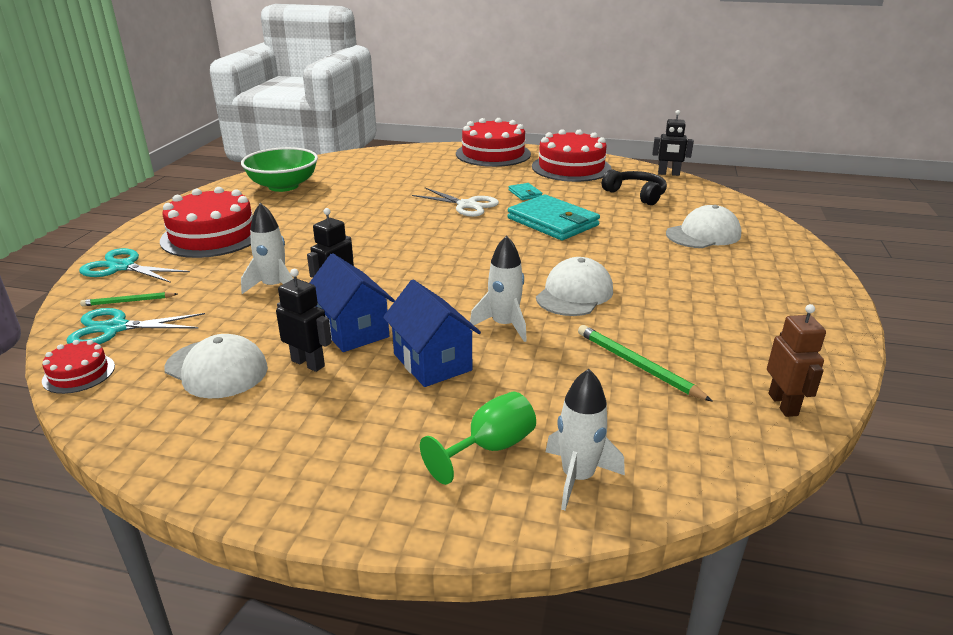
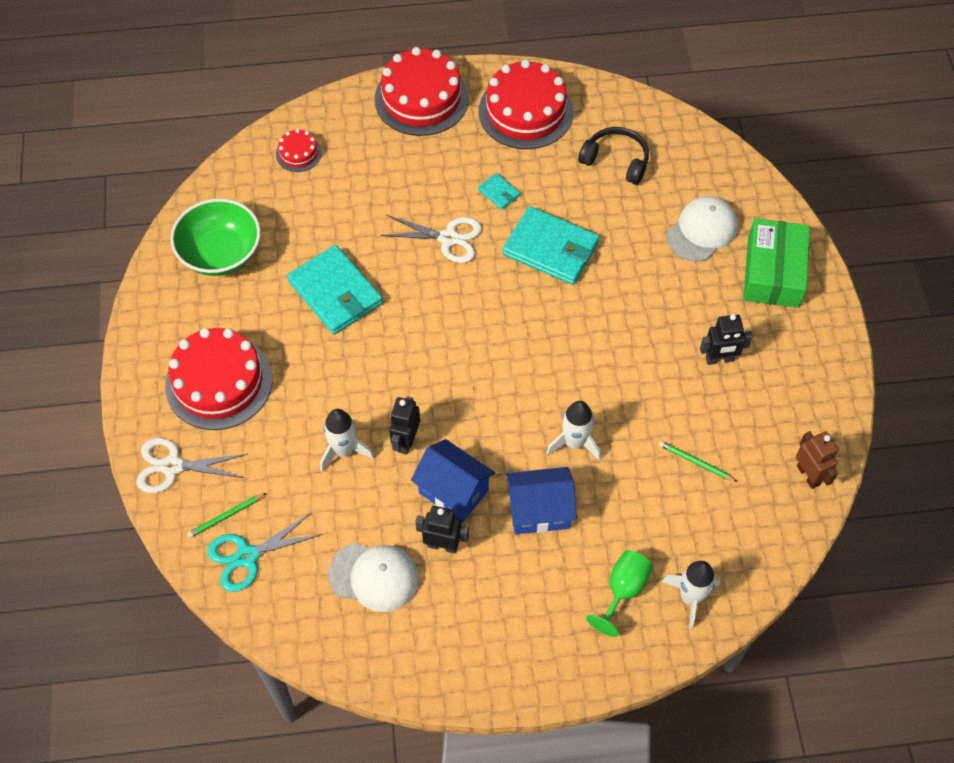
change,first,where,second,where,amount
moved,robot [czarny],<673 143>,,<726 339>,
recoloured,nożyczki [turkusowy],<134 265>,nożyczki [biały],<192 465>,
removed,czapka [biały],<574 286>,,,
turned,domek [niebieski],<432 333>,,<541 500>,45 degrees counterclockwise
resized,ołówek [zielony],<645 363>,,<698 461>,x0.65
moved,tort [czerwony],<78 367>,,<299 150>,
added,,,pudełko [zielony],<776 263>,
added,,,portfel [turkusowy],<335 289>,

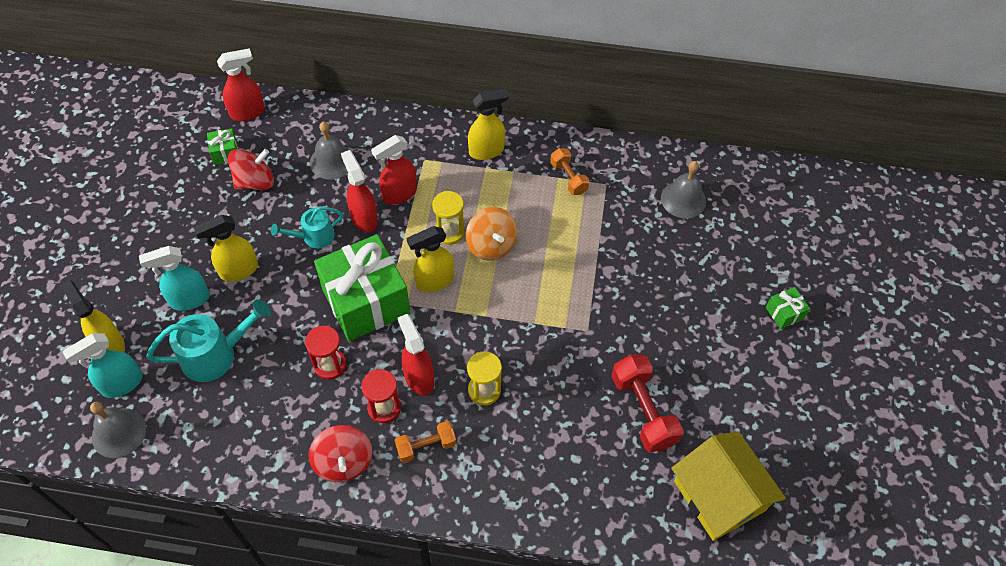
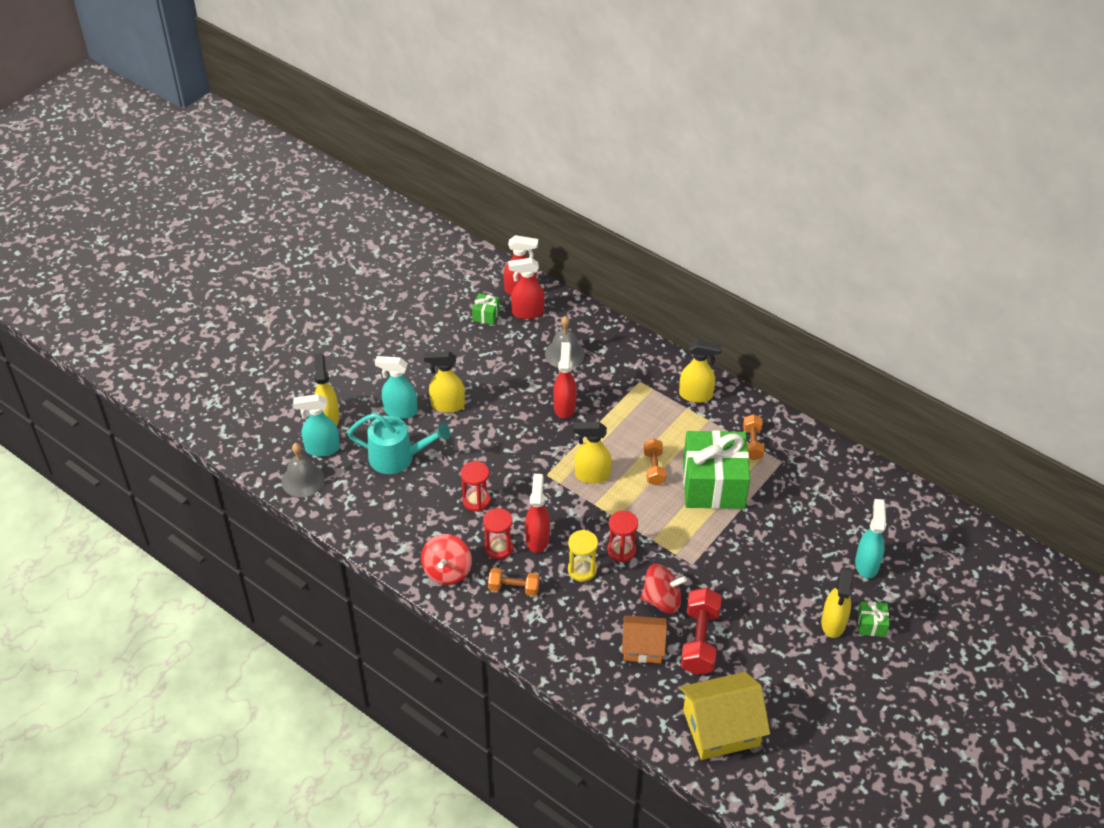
change,first,where,second,where,amount
moved,spryskiwacz [czerwony],<394 169>,,<526 288>,
moved,bączek [czerwony],<251 169>,,<664 589>,
removed,dzwonek [szary],<683 189>,,,
removed,klepsydra [żółty],<448 218>,,,
removed,konewka [turkusowy],<307 227>,,,
replaced,bączek [pomarańczowy],<491 234>,hantel [pomarańczowy],<655 462>,
moved,prezent [zielony],<362 287>,,<716 469>,
turned,domek [żółty],<728 486>,,<725 716>,75 degrees clockwise
added,,,spryskiwacz [turkusowy],<870 539>,
added,,,klepsydra [czerwony],<622 536>,
added,,,spryskiwacz [żółty],<836 602>,
added,,,domek [pomarańczowy],<644 639>,

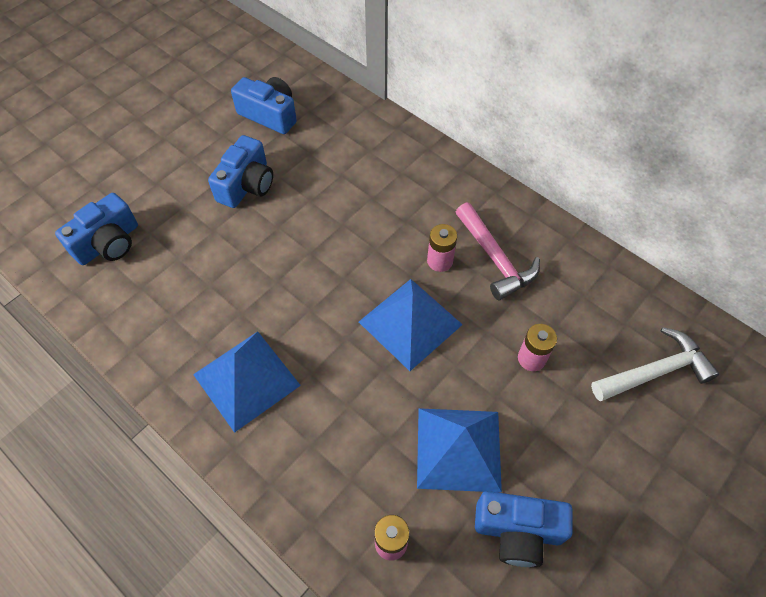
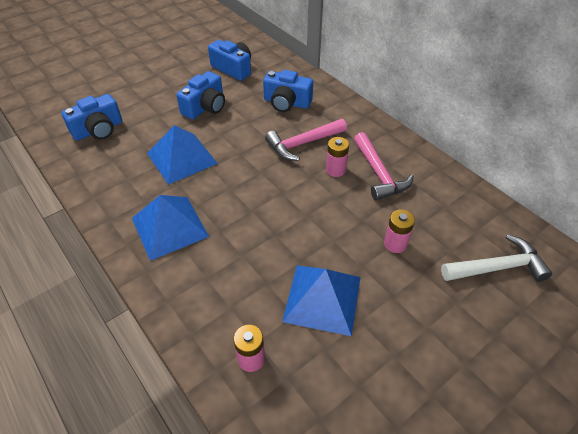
change,first,where,second,where,amount
moved,piramida [niebieski],<411 325>,,<182 155>,
moved,aparat fotograficzny [niebieski],<524 529>,,<288 91>,
added,,,młotek [różowy],<306 140>,

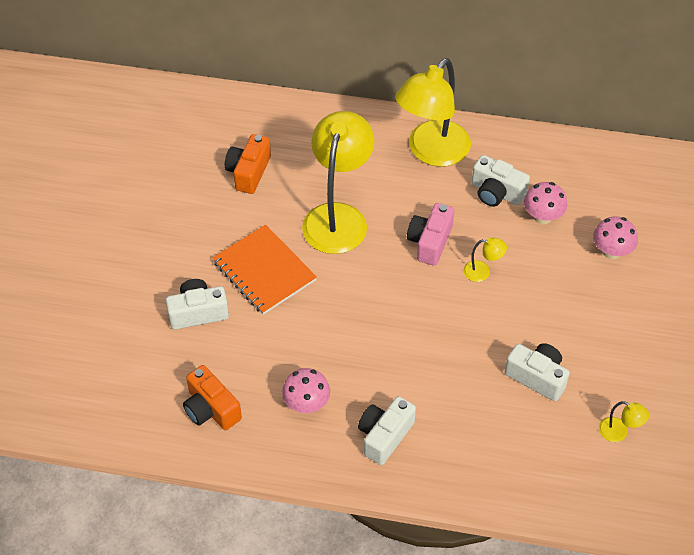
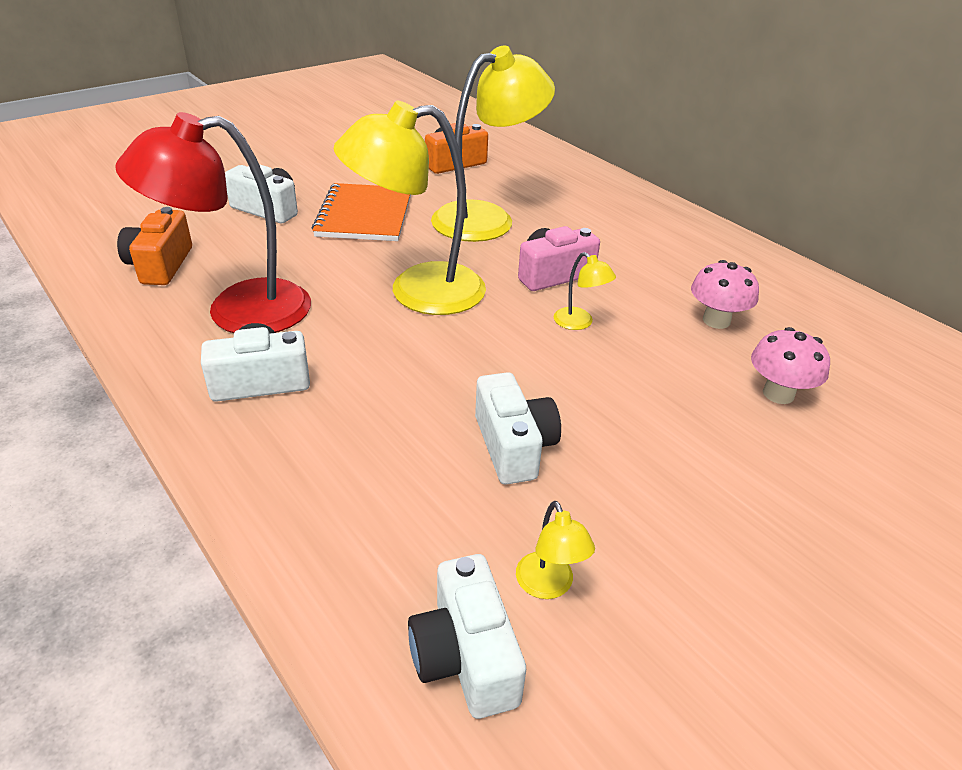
change,first,where,second,where,amount
moved,lampka [żółty],<433 112>,,<410 207>,
moved,aparat fotograficzny [biały],<500 181>,,<467 636>,
replaced,grzyb [różowy],<306 390>,lampka [czerwony],<213 222>,

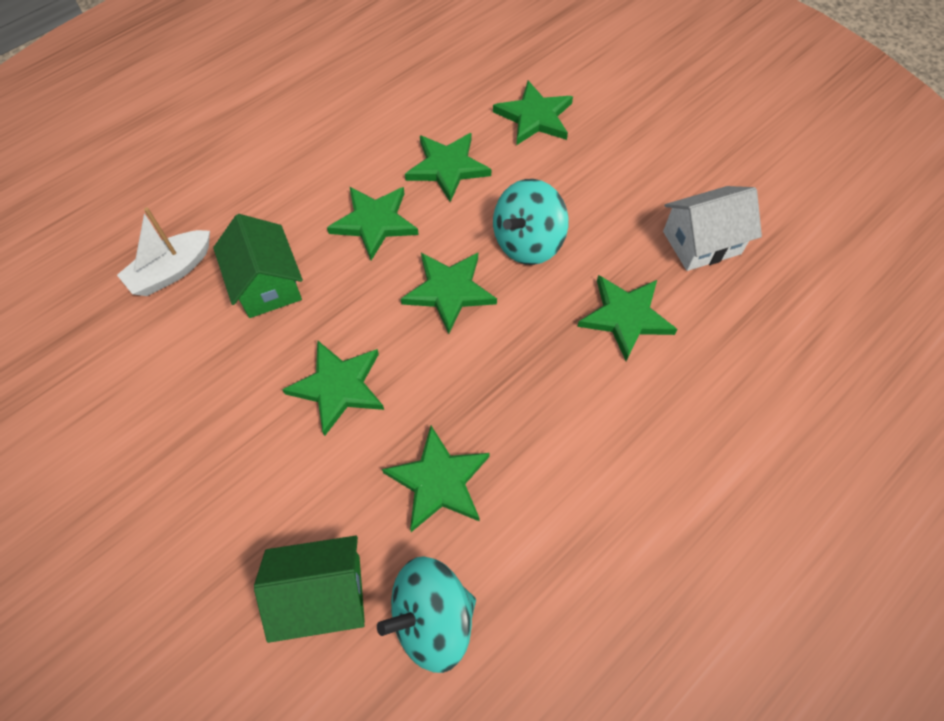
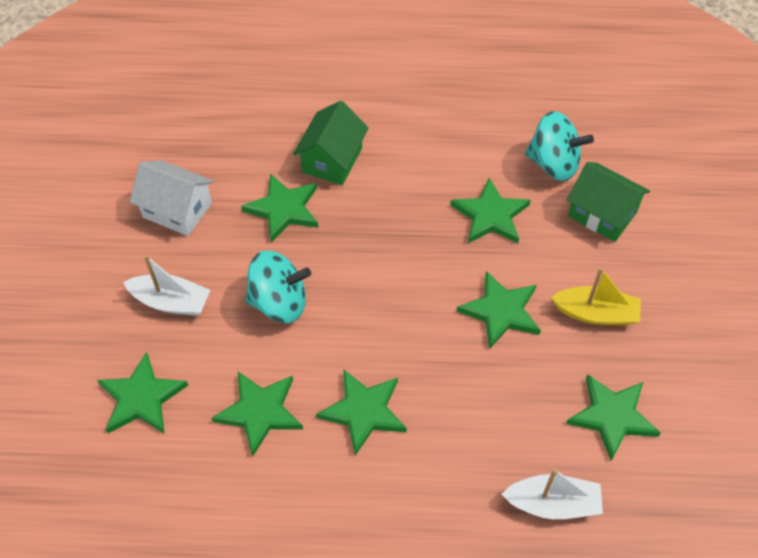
change,first,where,second,where,amount
moved,domek [zielony],<258 266>,,<331 143>,
moved,gwiazda [zielony],<449 293>,,<613 417>,
added,,,łódka [biały],<166 285>,
added,,,łódka [żółty],<596 296>,

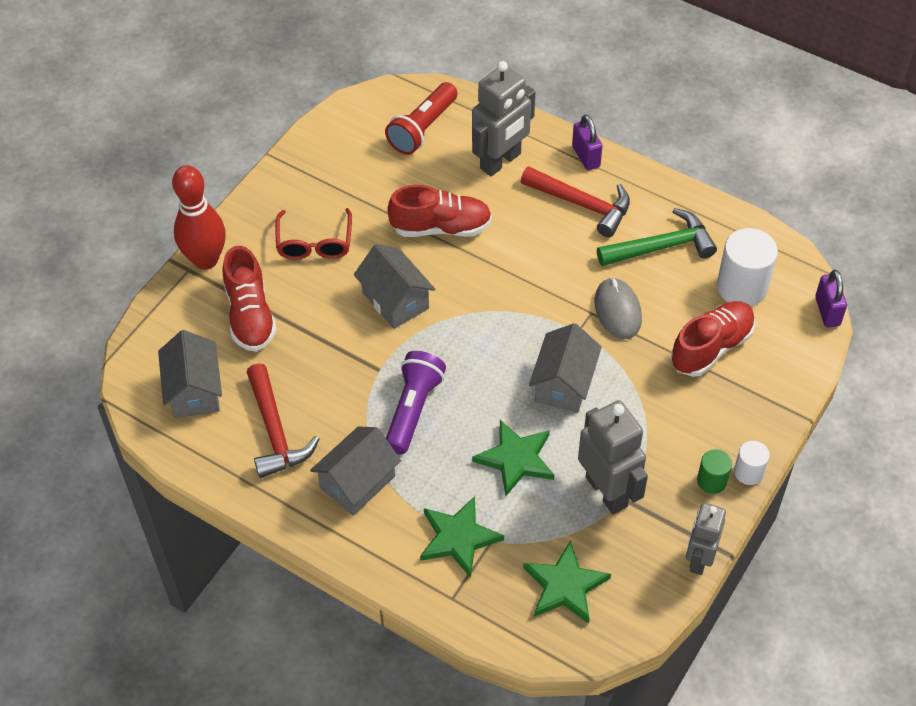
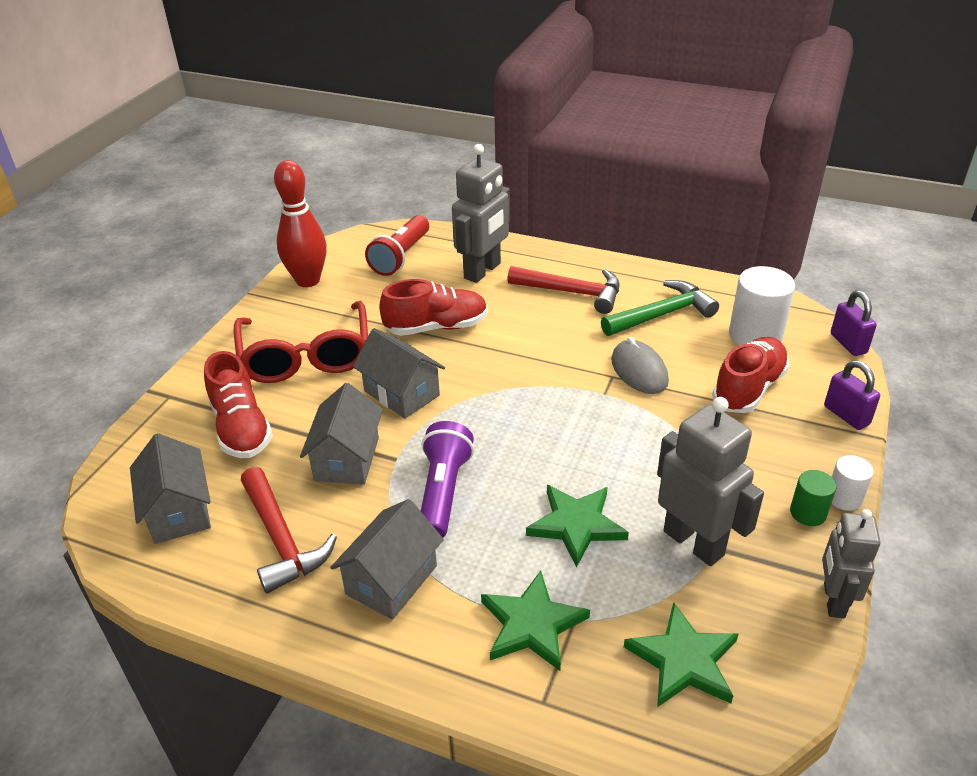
change,first,where,second,where,amount
moved,kłódka [fioletowy],<587 142>,,<852 395>,
moved,kręgiel [czerwony],<199 217>,,<300 223>,
resized,okulary [czerwony],<313 234>,,<301 342>,x1.61
moved,domek [szary],<565 367>,,<341 434>,

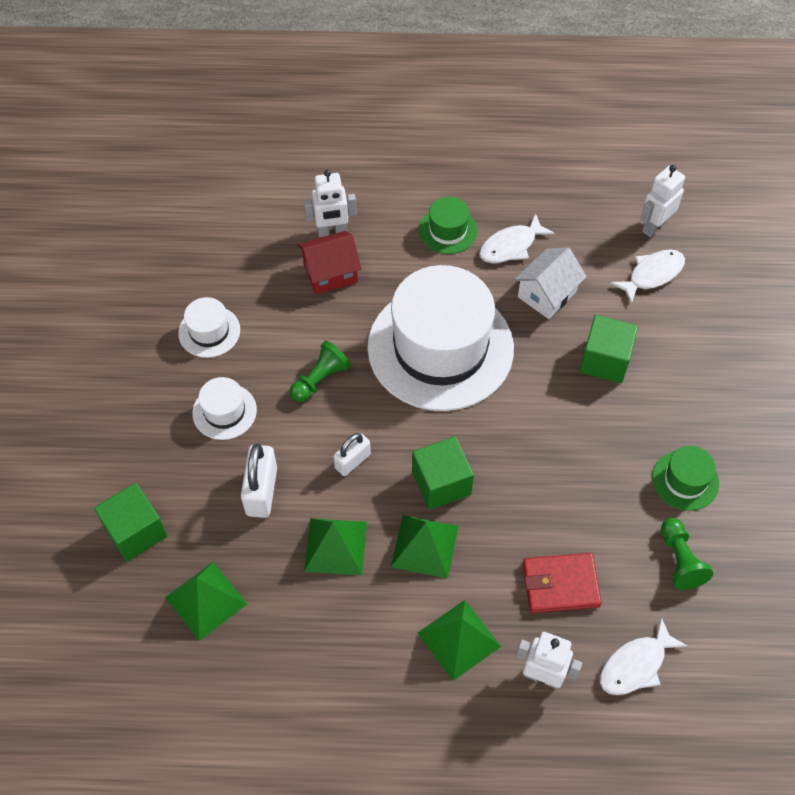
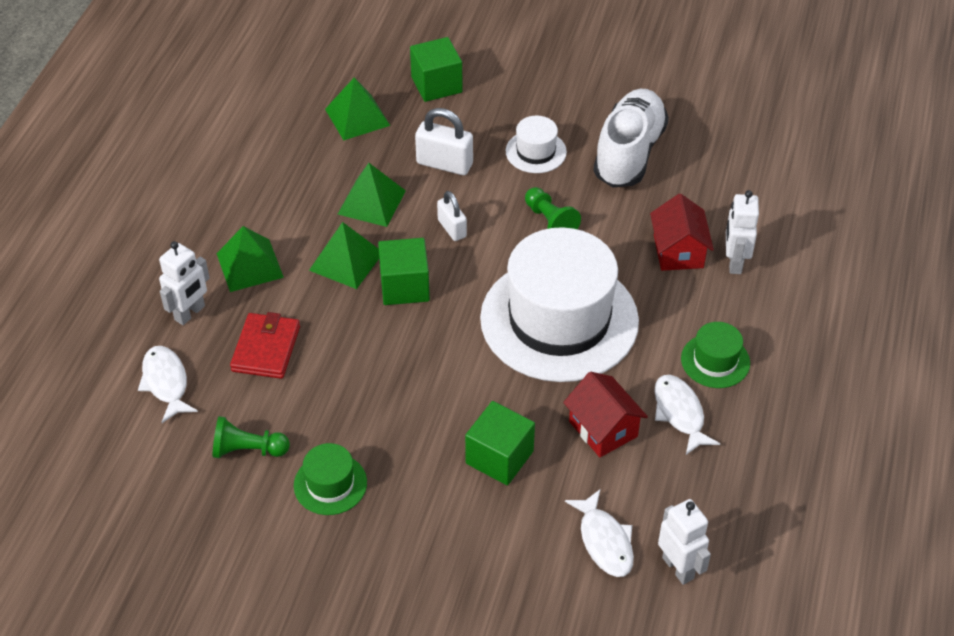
change,first,where,second,where,amount
recoloured,domek [biały],<550 283>,domek [czerwony],<605 414>,
replaced,kapelusz [biały],<209 327>,but [biały],<631 138>,

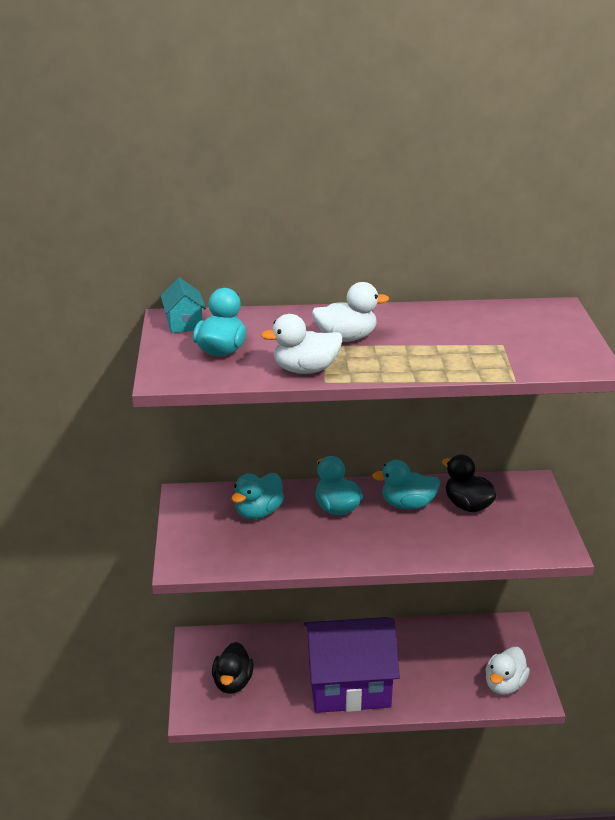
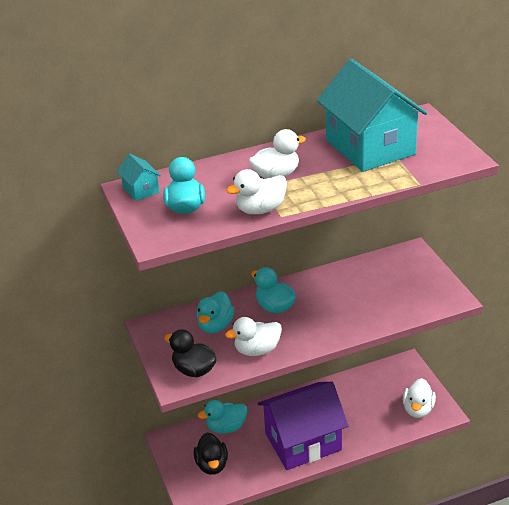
change,first,where,second,where,amount
moved,kaczka [czarny],<469 483>,,<190 353>,
moved,kaczka [turkusowy],<406 484>,,<222 417>,
added,,,domek [turkusowy],<372 115>,
added,,,kaczka [biały],<253 336>,

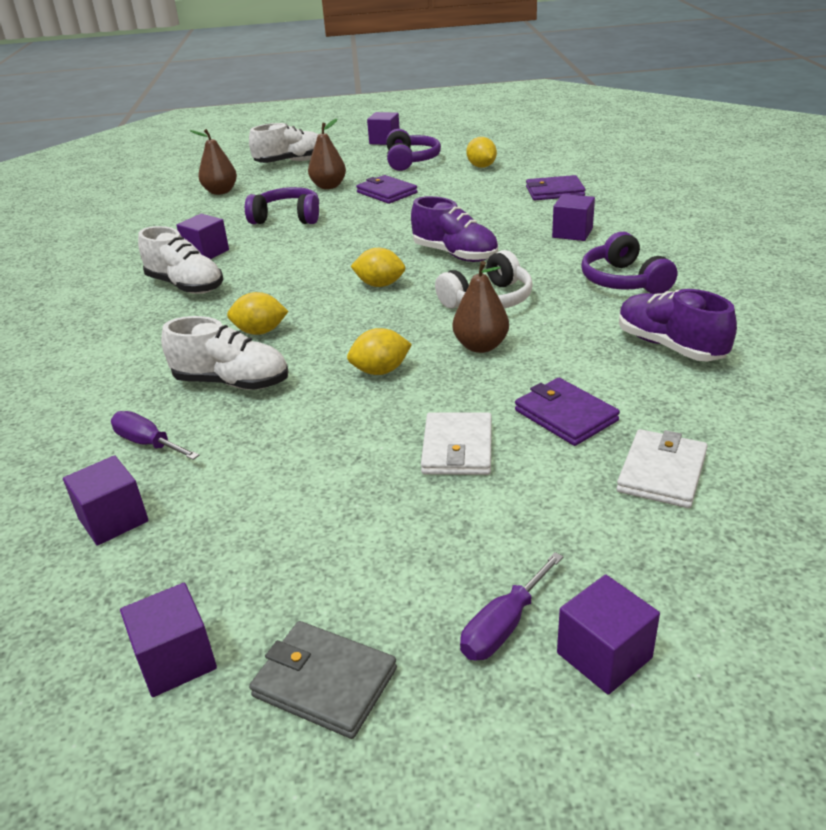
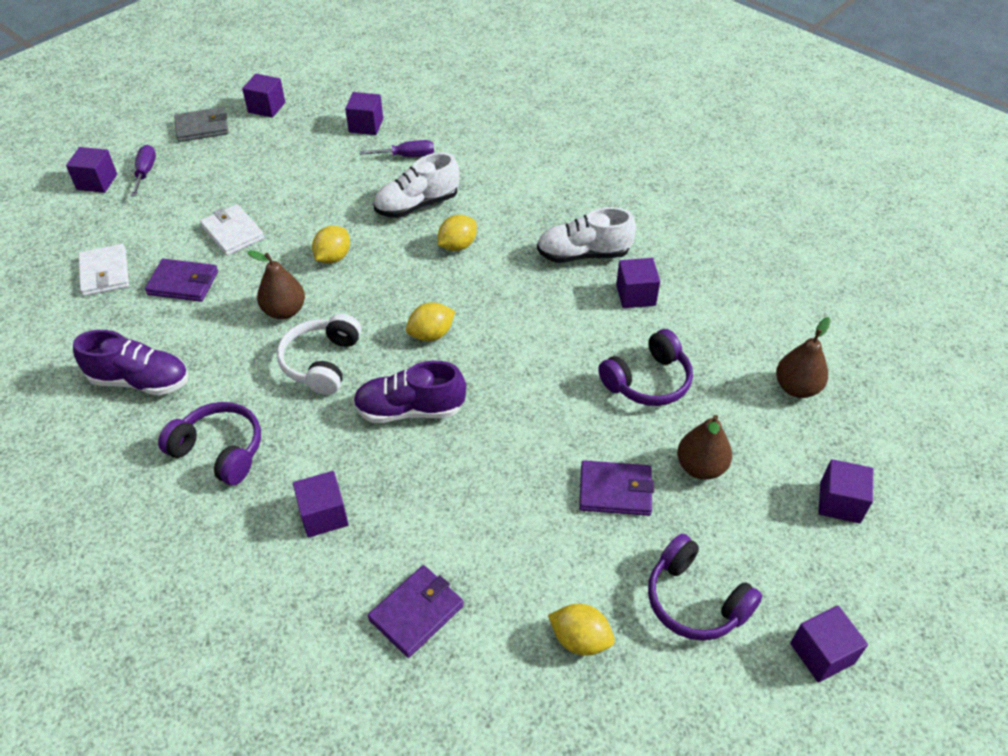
change,first,where,second,where,amount
replaced,but [biały],<284 143>,sześcian [fioletowy],<845 491>,

